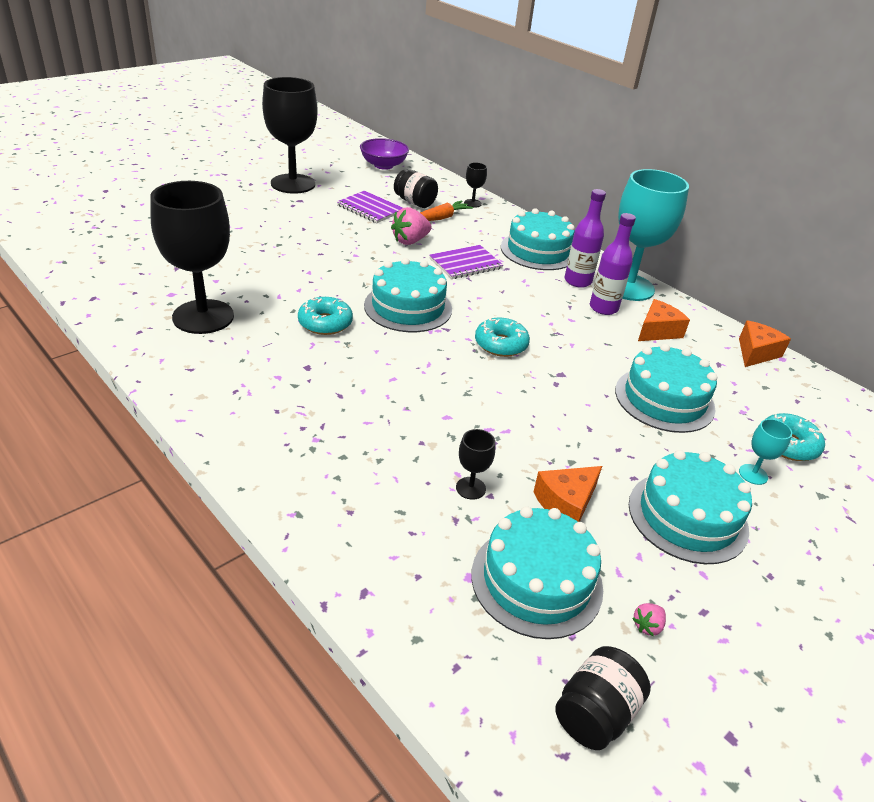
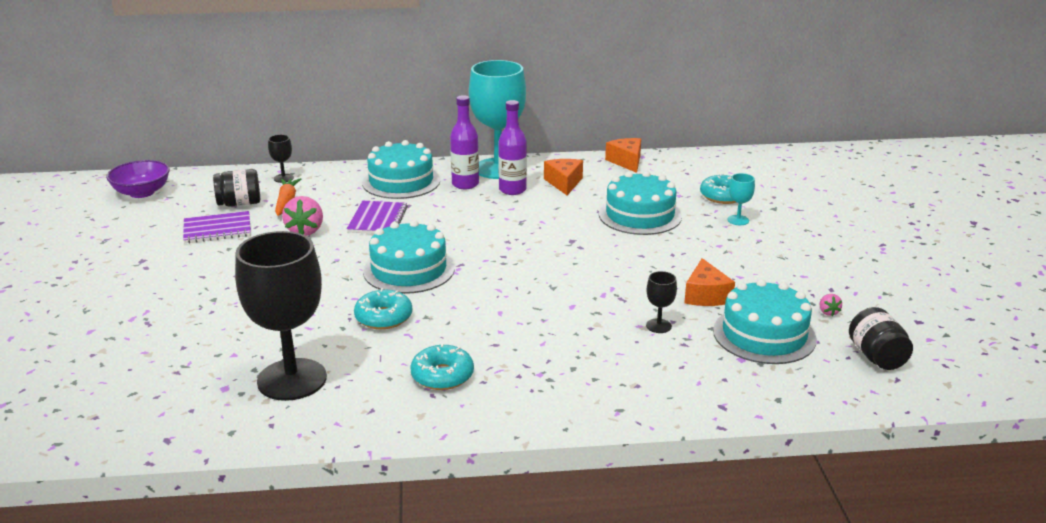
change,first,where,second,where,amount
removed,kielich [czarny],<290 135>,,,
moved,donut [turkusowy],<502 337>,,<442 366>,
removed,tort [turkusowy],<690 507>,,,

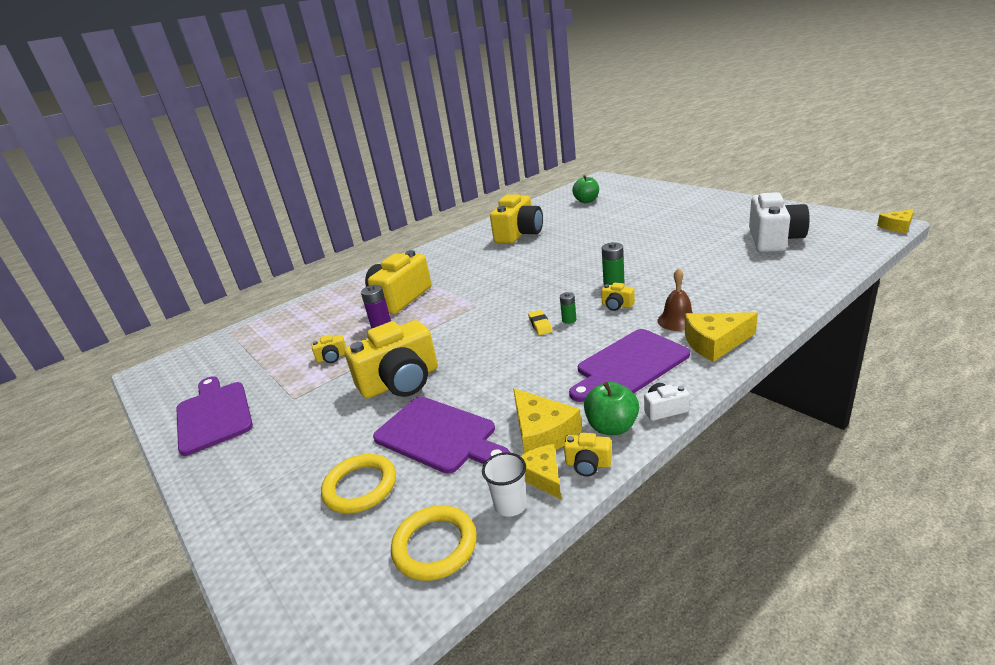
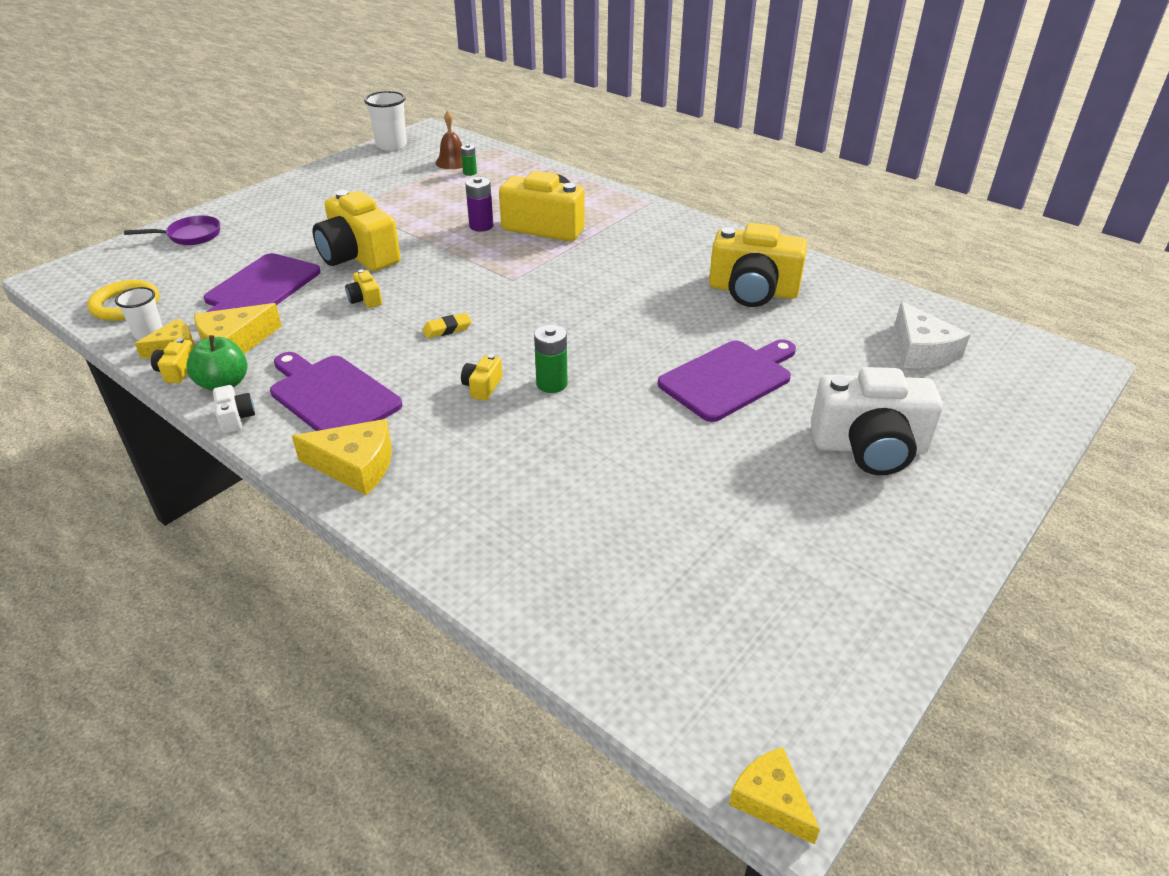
change,first,where,second,where,amount
replaced,jabłko [zielony],<585 189>,ser [biały],<933 335>,
moved,aparat fotograficzny [biały],<779 222>,,<877 421>,
moved,dzwonek [brązowy],<675 299>,,<449 139>,
moved,bateria [zielony],<568 308>,,<469 160>,
turned,ser [żółty],<721 337>,,<342 457>,120 degrees clockwise
moved,aparat fotograficzny [żółty],<328 348>,,<363 288>,
moved,deska do krojenia [fioletowy],<214 416>,,<727 380>,
removed,pierścień [żółty],<358 484>,,,
added,,,szklanka [biały],<385 121>,
added,,,patelnia [fioletowy],<172 230>,

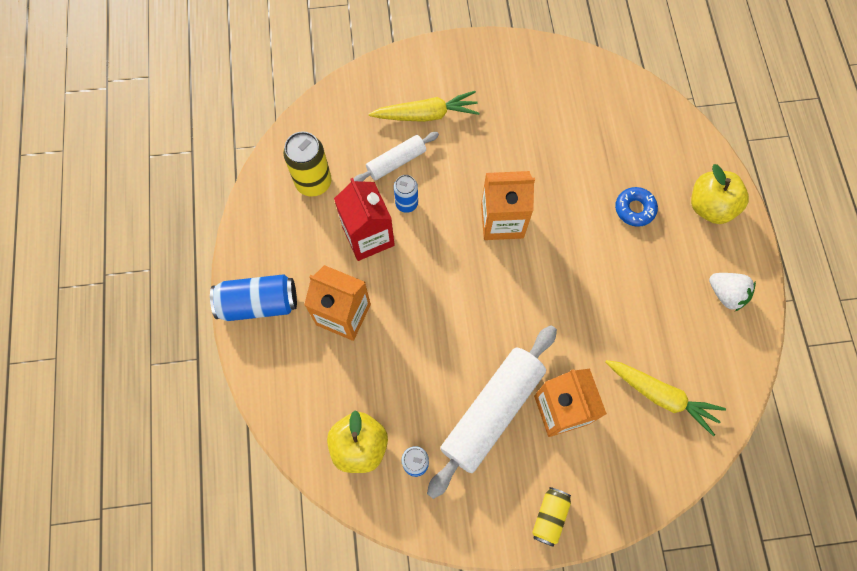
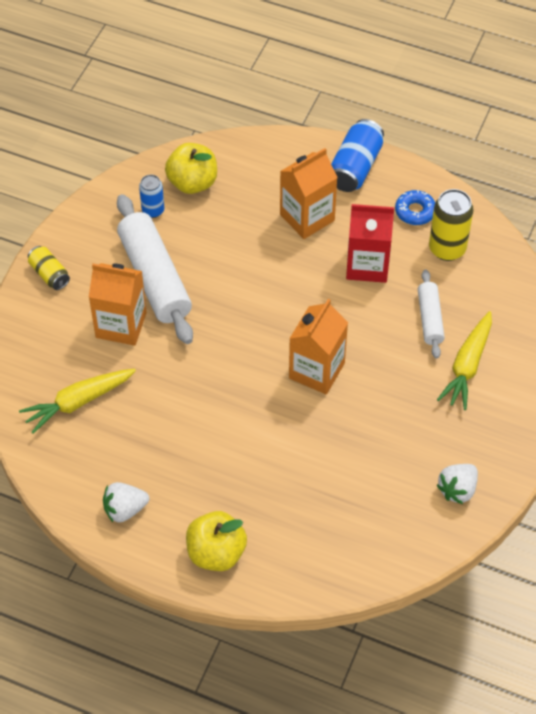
change,first,where,second,where,amount
removed,puszka [niebieski],<406 194>,,,
moved,donut [niebieski],<636 207>,,<415 207>,
added,,,truskawka [biały],<457 484>,

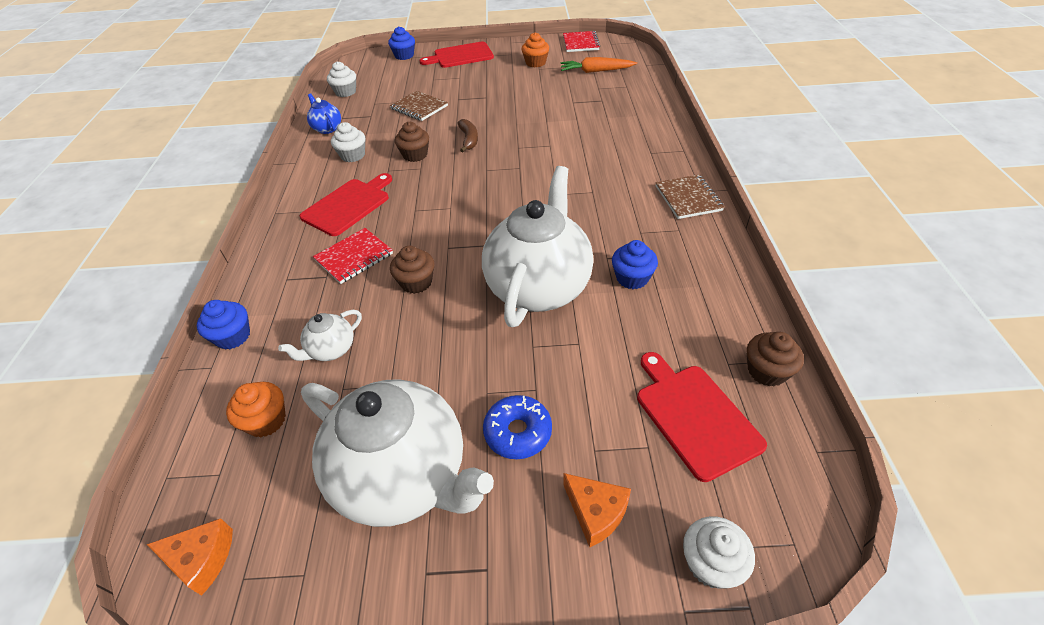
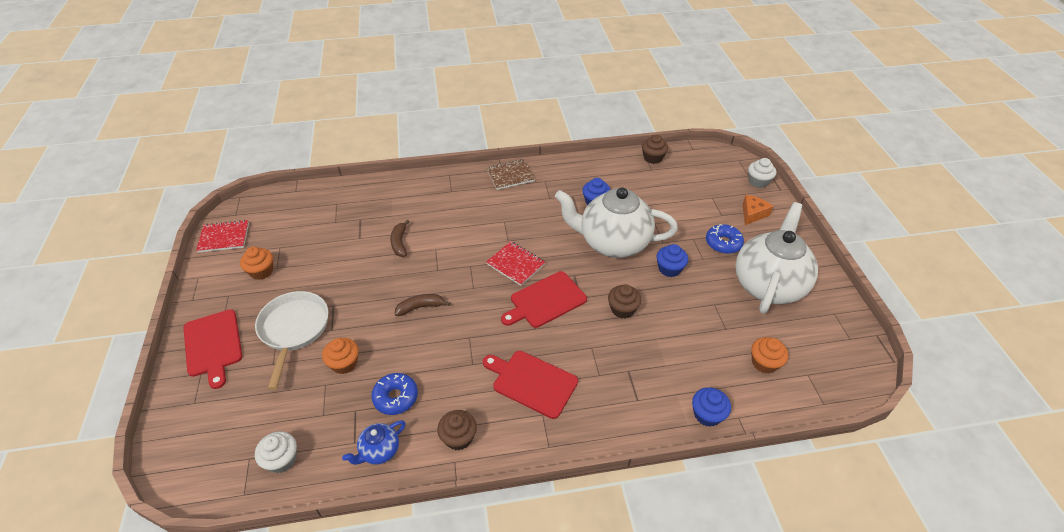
change,first,where,second,where,amount
moved,muffinka [niebieski],<401 43>,,<672 260>,
removed,marchewka [pomarańczowy],<598 65>,,,
replaced,zeszyt [brązowy],<419 106>,muffinka [pomarańczowy],<340 356>,
removed,muffinka [biały],<348 142>,,,
moved,muffinka [brązowy],<412 142>,,<457 430>,
moved,zeszyt [czerwony],<353 256>,,<515 263>,
removed,imbryk [biały],<320 335>,,,
moved,deska do krojenia [czerwony],<702 417>,,<544 299>,
removed,ser [pomarańczowy],<190 557>,,,
added,,,banan [brązowy],<400 238>,
added,,,patelnia [biały],<292 340>,
added,,,donut [niebieski],<394 394>,

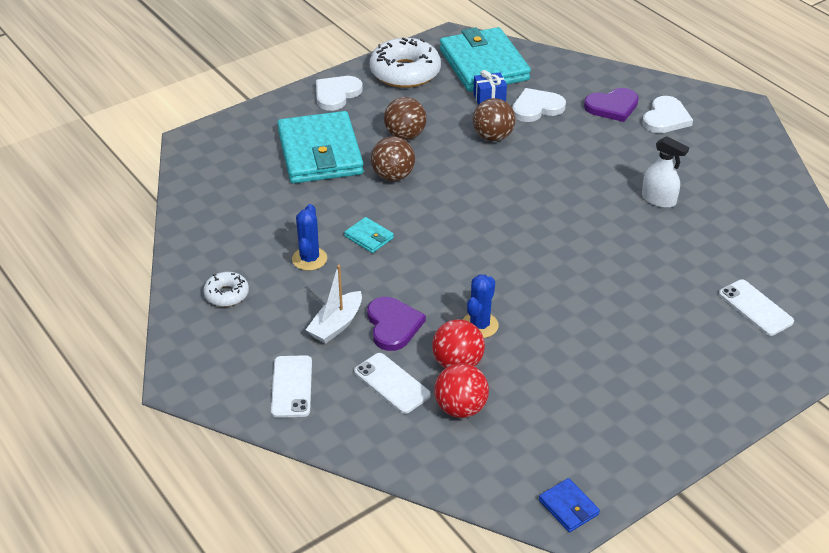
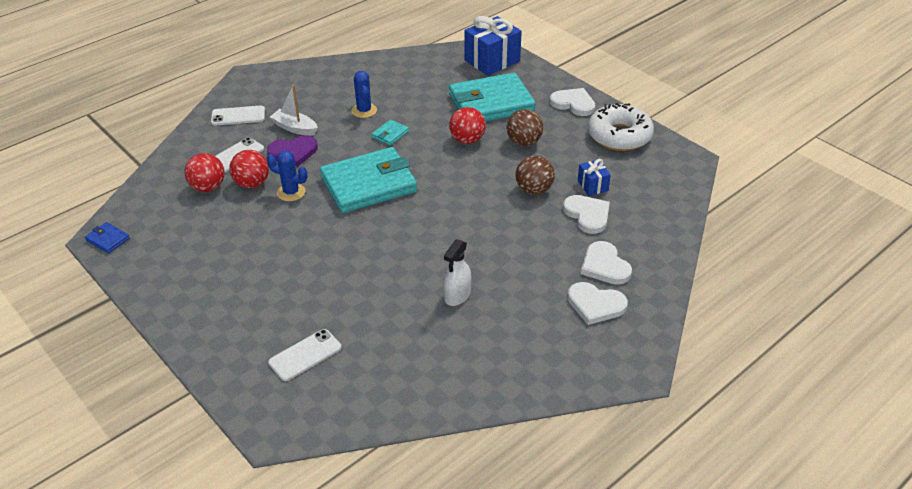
change,first,where,second,where,amount
moved,portfel [turkusowy],<485 59>,,<368 180>,
recoloured,serce [fioletowy],<611 105>,serce [biały],<606 263>,
recoloured,piłka [brązowy],<393 158>,piłka [czerwony],<467 125>,
turned,kaktus [niebieski],<309 237>,,<364 94>,75 degrees clockwise
removed,donut [biały],<226 289>,,,
turned,portfel [niebieski],<569 505>,,<107 238>,75 degrees clockwise
added,,,prezent [niebieski],<493 46>,

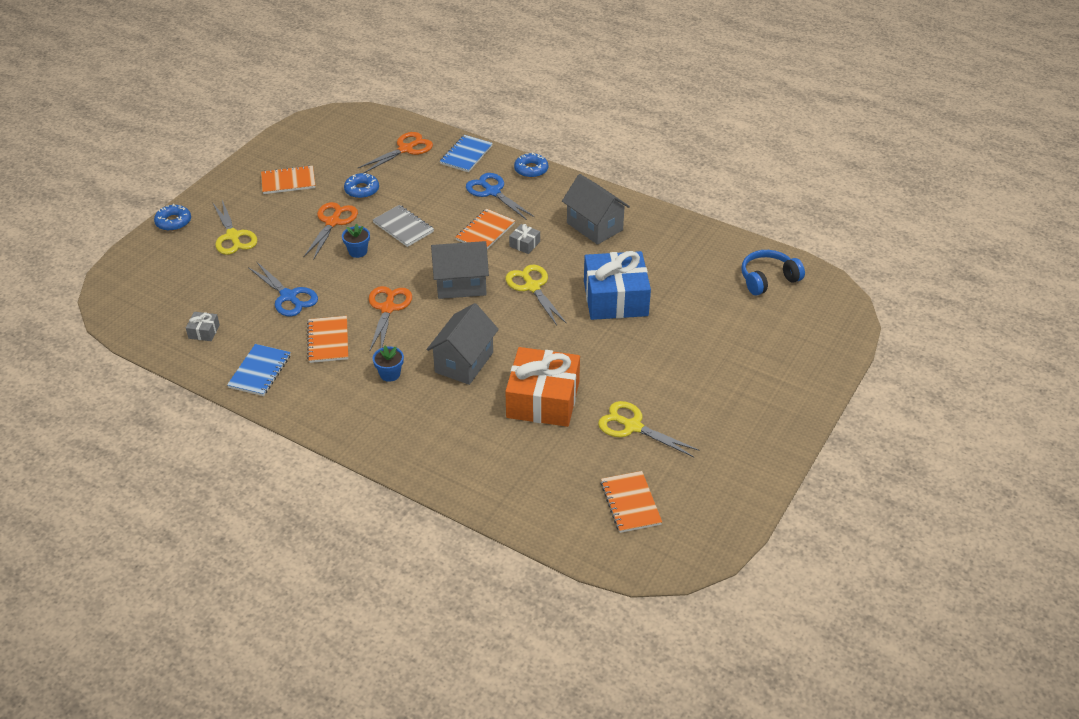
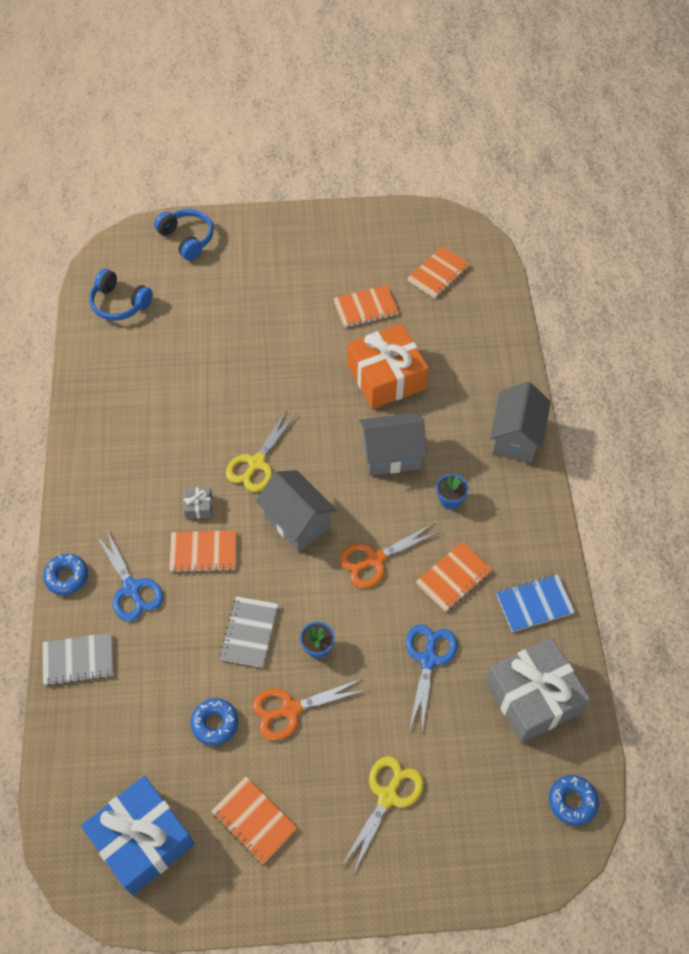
change,first,where,second,where,amount
removed,nożyczki [pomarańczowy],<395 152>,,,
recoloured,zeszyt [niebieski],<466 153>,zeszyt [szary],<78 659>,
turned,nożyczki [niebieski],<500 196>,,<129 574>,45 degrees counterclockwise
moved,domek [szary],<596 209>,,<520 422>,
moved,donut [niebieski],<172 217>,,<574 800>,
moved,prezent [niebieski],<617 285>,,<137 836>,
resized,prezent [szary],<203 326>,,<538 690>,x2.45
replaced,nożyczki [żółty],<649 429>,zeszyt [pomarańczowy],<366 306>,
added,,,słuchawki [niebieski],<184 234>,

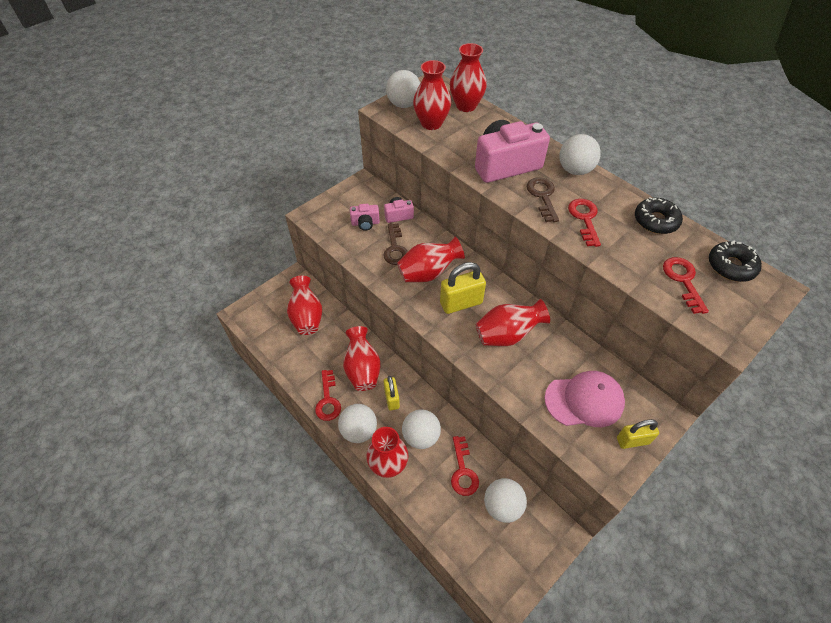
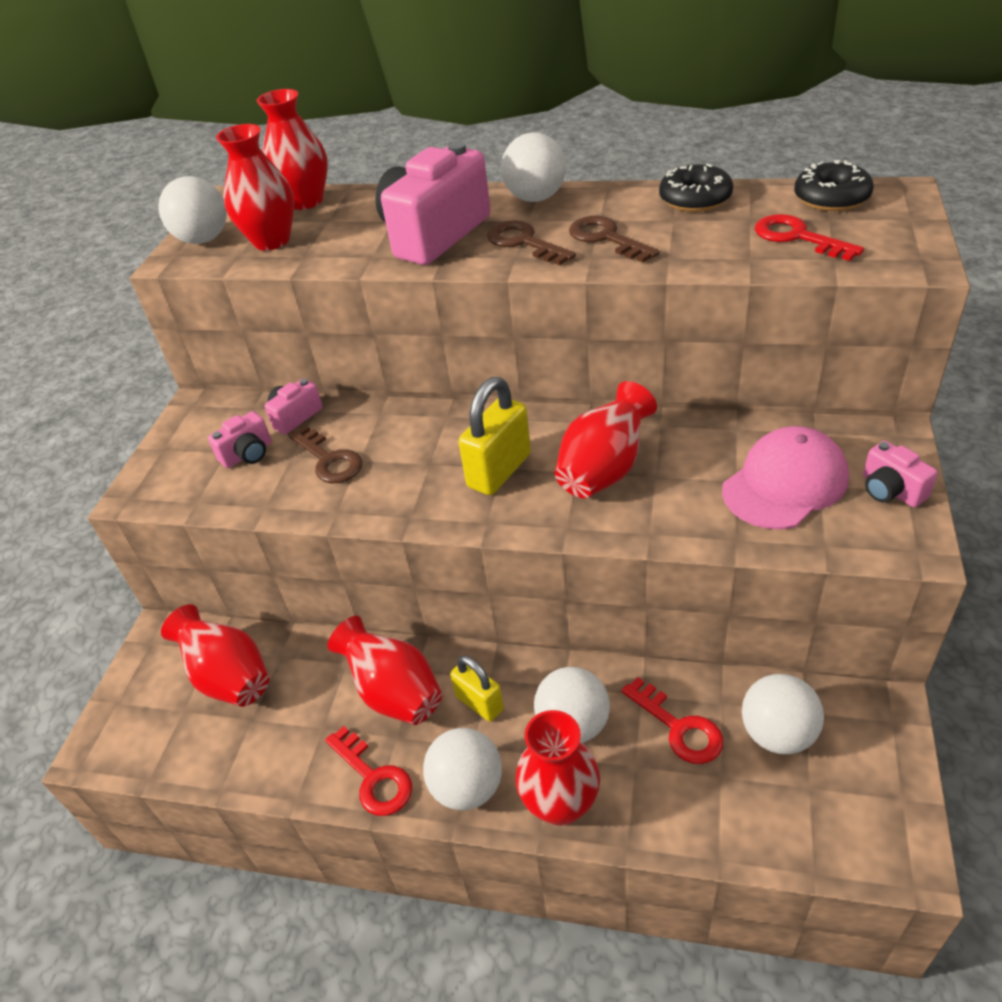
change,first,where,second,where,amount
recoloured,klucz [czerwony],<584 223>,klucz [brązowy],<614 239>,
removed,wazon [czerwony],<431 259>,,,
replaced,kłódka [żółty],<638 434>,aparat fotograficzny [różowy],<900 474>,

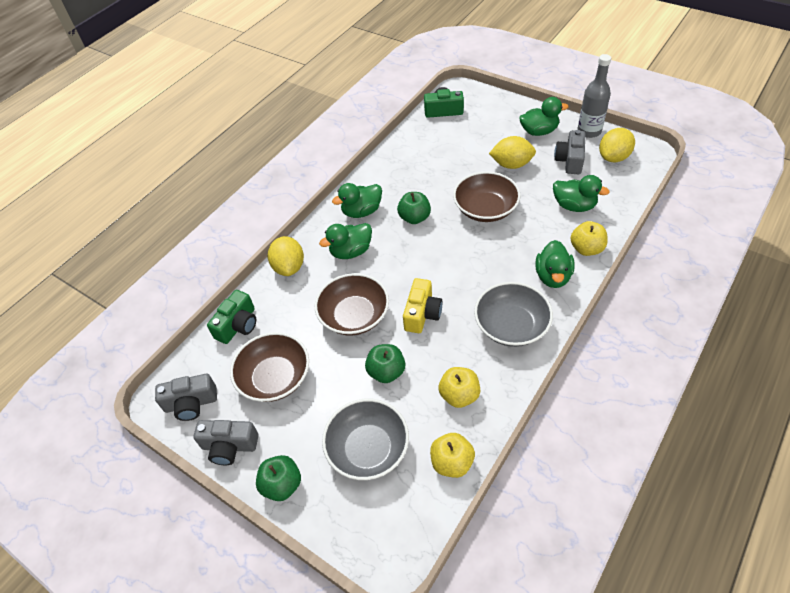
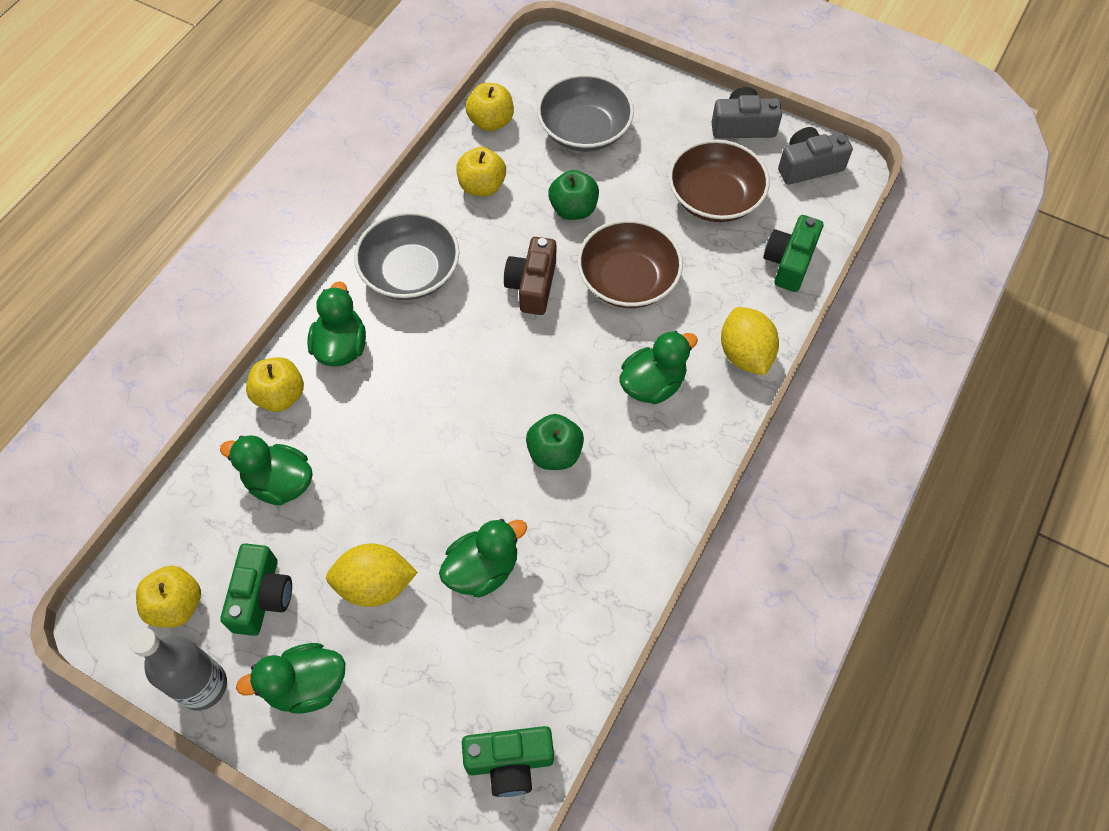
change,first,where,second,where,amount
replaced,cytryna [żółty],<617 145>,jabłko [żółty],<168 597>,
recoloured,aparat fotograficzny [szary],<569 152>,aparat fotograficzny [zielony],<256 589>,
removed,miska [brązowy],<487 197>,,,
moved,kaczka [zielony],<357 200>,,<483 558>,
recoloured,aparat fotograficzny [żółty],<422 305>,aparat fotograficzny [brązowy],<530 276>,
removed,jabłko [zielony],<278 478>,,,

